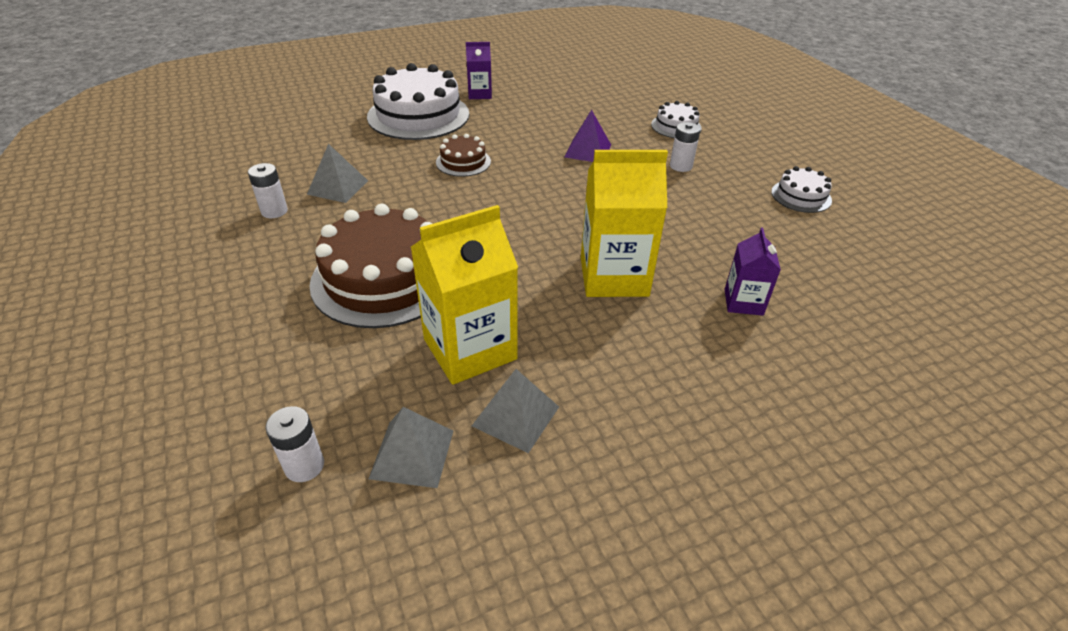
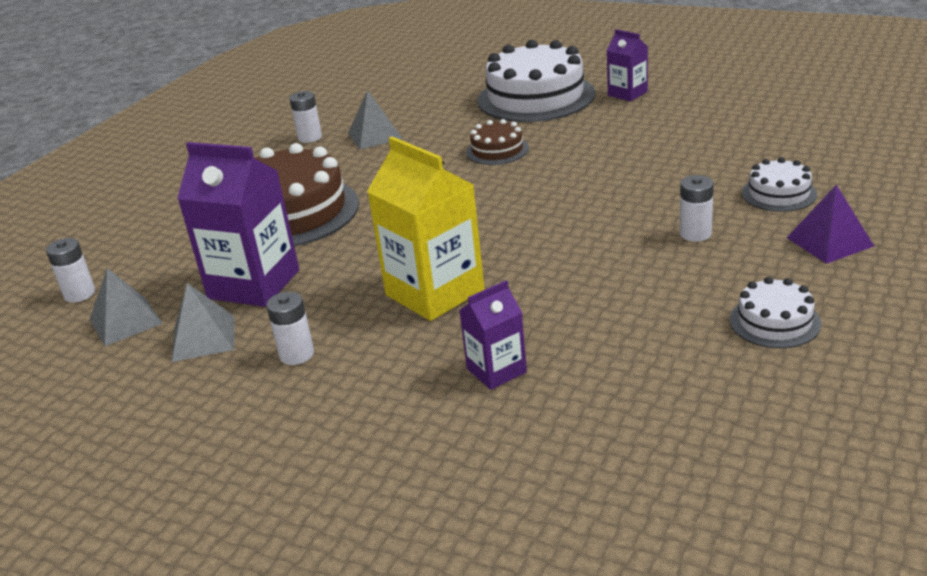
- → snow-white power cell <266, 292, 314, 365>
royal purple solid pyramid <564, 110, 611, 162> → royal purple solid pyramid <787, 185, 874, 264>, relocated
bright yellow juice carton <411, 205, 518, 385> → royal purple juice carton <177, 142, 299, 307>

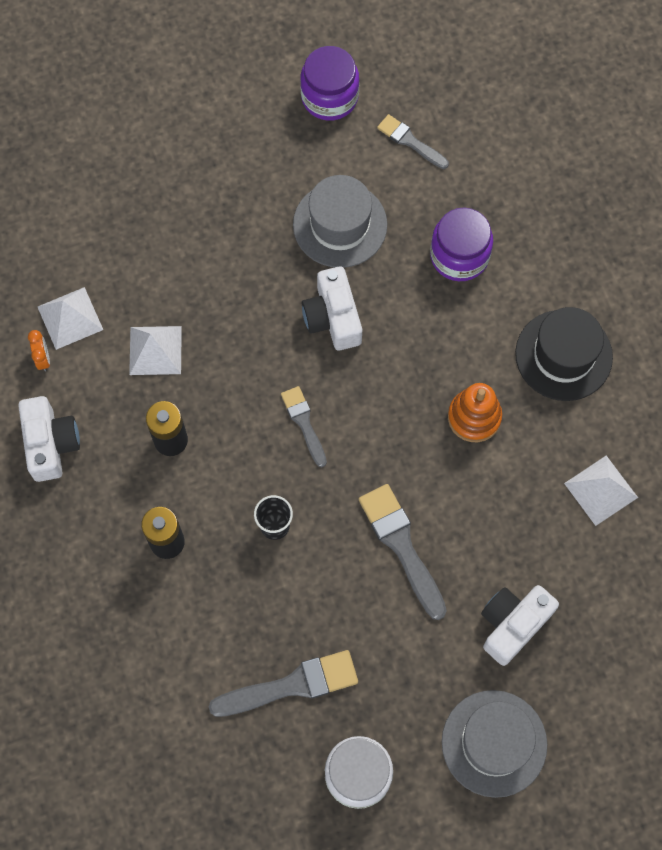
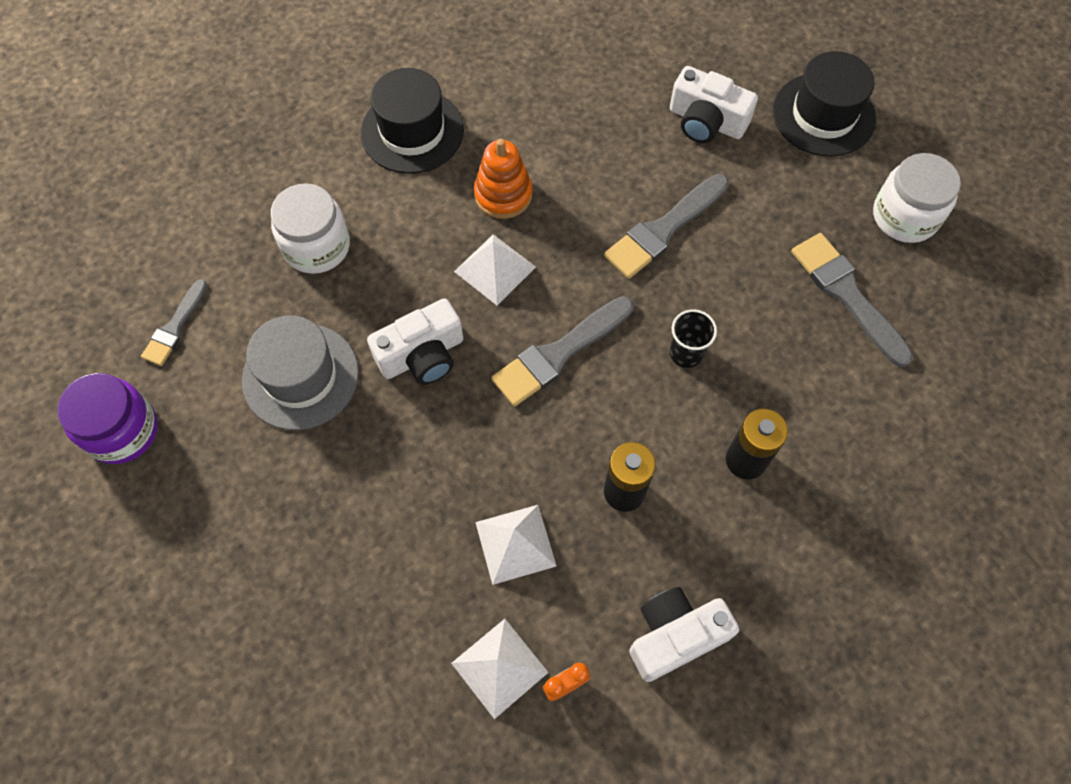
snow-white solid pyramid <564, 456, 638, 526> → snow-white solid pyramid <454, 234, 536, 305>, relocated
royal purple jam jar <430, 208, 493, 281> → snow-white jam jar <271, 183, 350, 274>
grey top hat <442, 690, 547, 798> → ebony top hat <773, 51, 876, 157>
grey brush <281, 386, 327, 467> → grey brush <491, 296, 634, 406>, x1.63

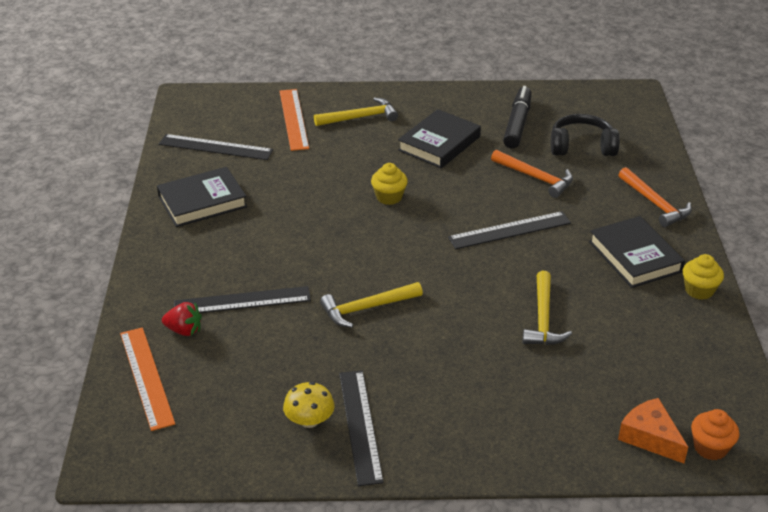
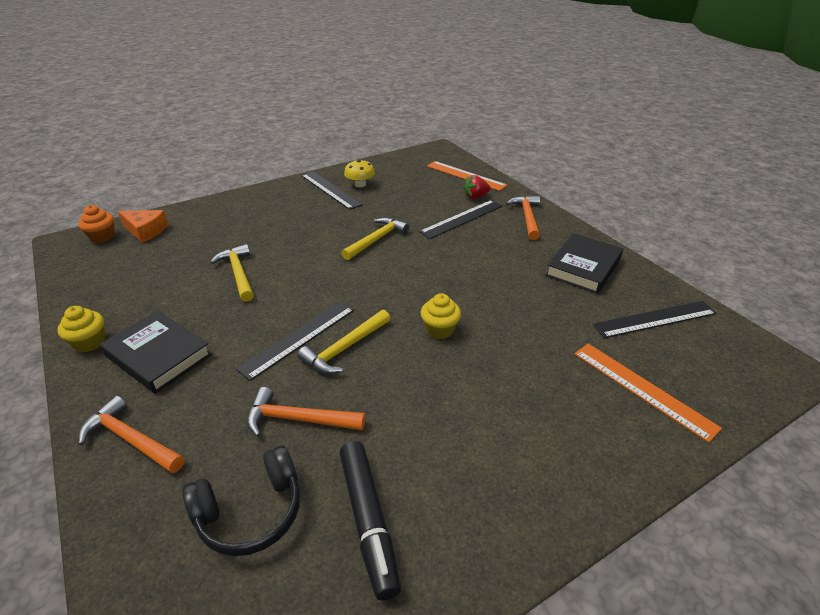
ebony hardback <398, 109, 481, 168> → -
- → orange-coloured hammer <506, 196, 540, 240>
bright yellow hammer <314, 97, 398, 126> → bright yellow hammer <298, 310, 390, 374>, relocated

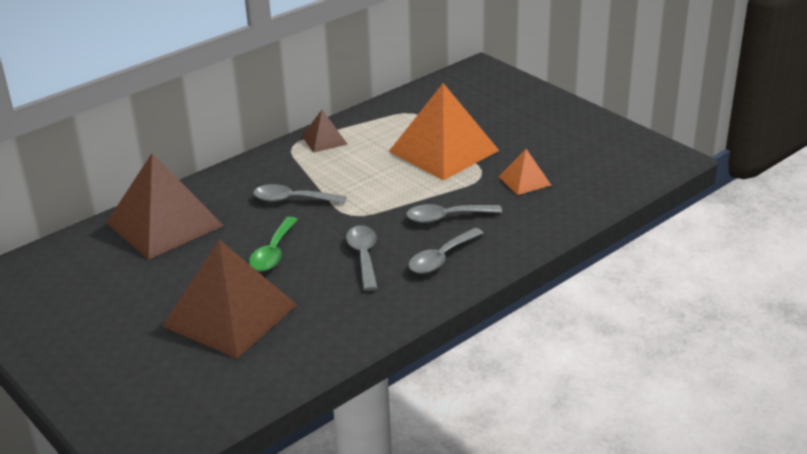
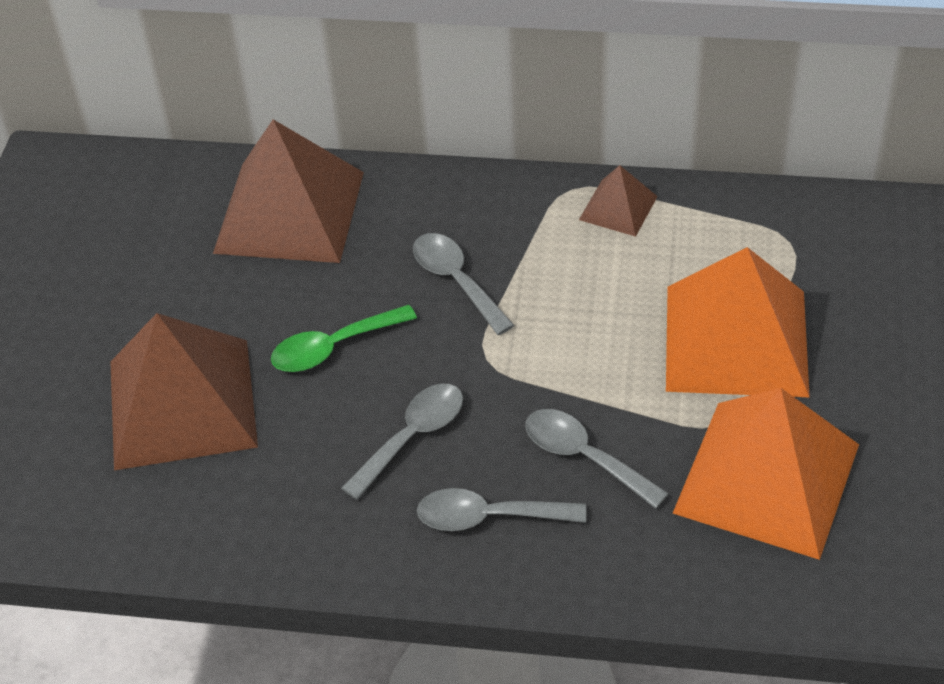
orange-coloured solid pyramid <499, 149, 551, 195> → orange-coloured solid pyramid <673, 388, 859, 560>, x2.12

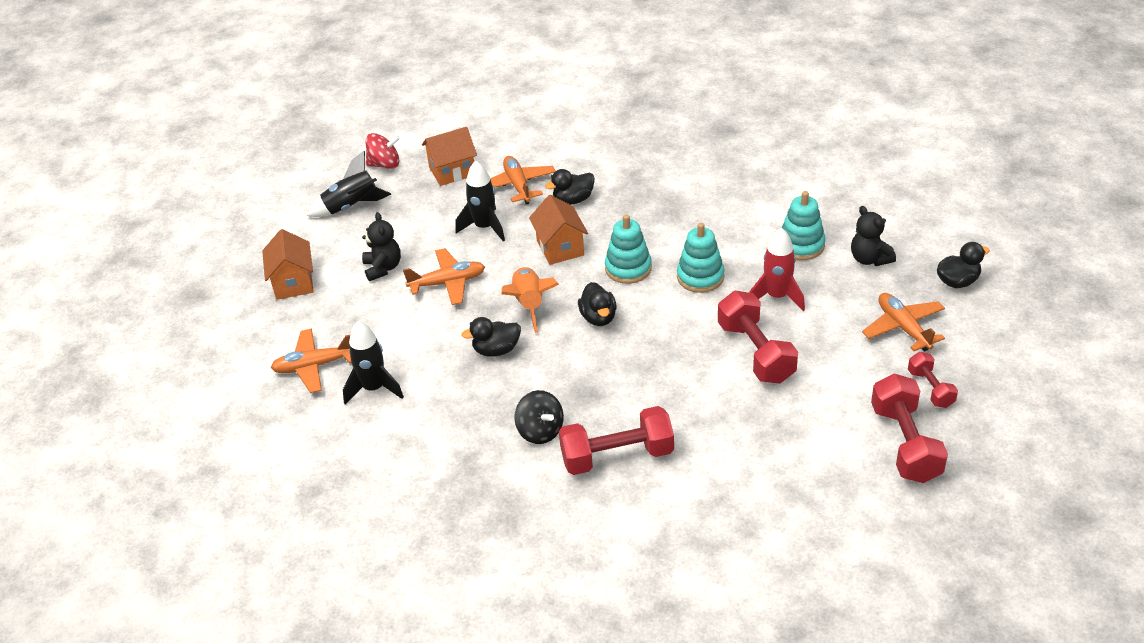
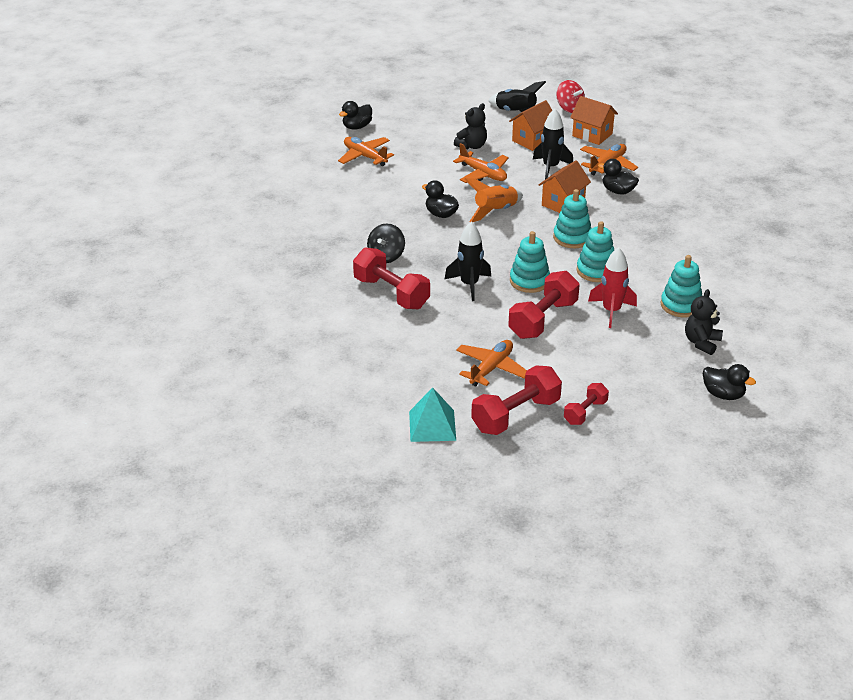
- → aqua solid pyramid <409, 387, 456, 442>
- → aqua stacking toy <510, 231, 550, 293>
orange-coloured toy house <262, 229, 314, 300> → orange-coloured toy house <509, 100, 552, 151>, relocated
ebony rocket <343, 321, 404, 405> → ebony rocket <445, 222, 491, 301>, relocated
ebony toy duck <578, 282, 617, 326> → ebony toy duck <339, 101, 372, 130>, relocated
orange-coloured aeroplane <862, 293, 945, 351> → orange-coloured aeroplane <456, 340, 527, 387>, relocated

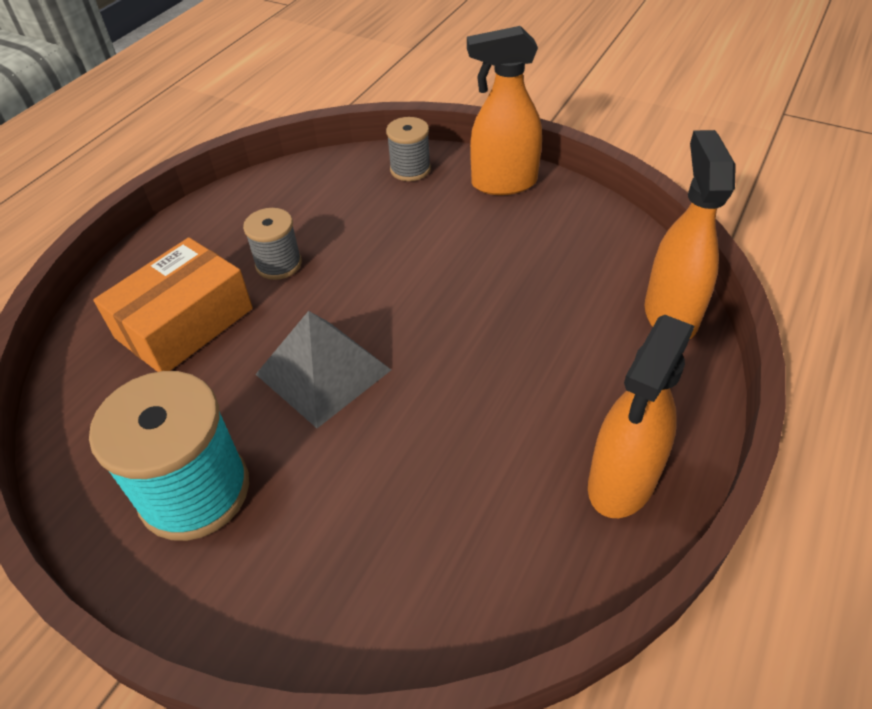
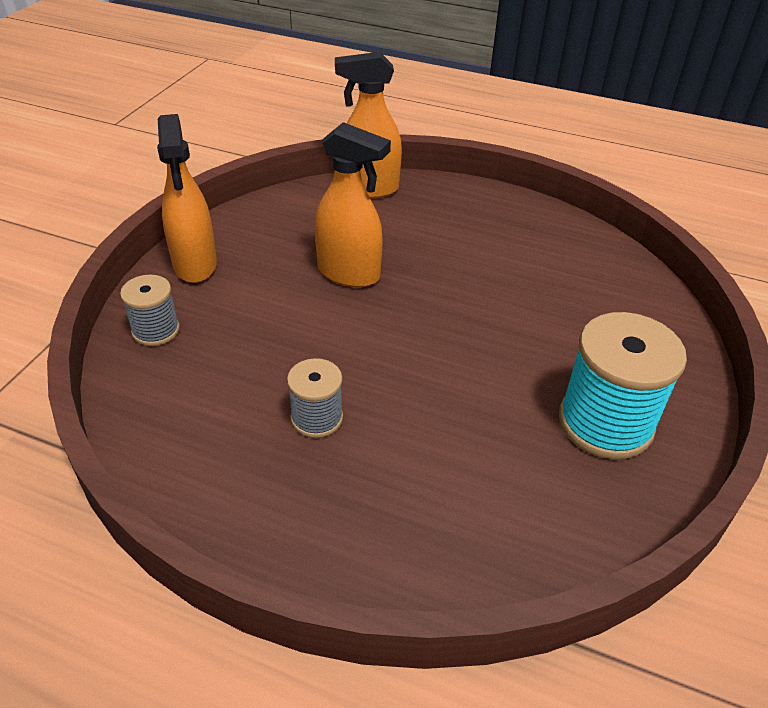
orange-coloured parcel <93, 237, 253, 372> → -
grey solid pyramid <256, 311, 391, 428> → -
orange-coloured spray cleaner <588, 315, 694, 518> → orange-coloured spray cleaner <315, 122, 391, 287>, relocated

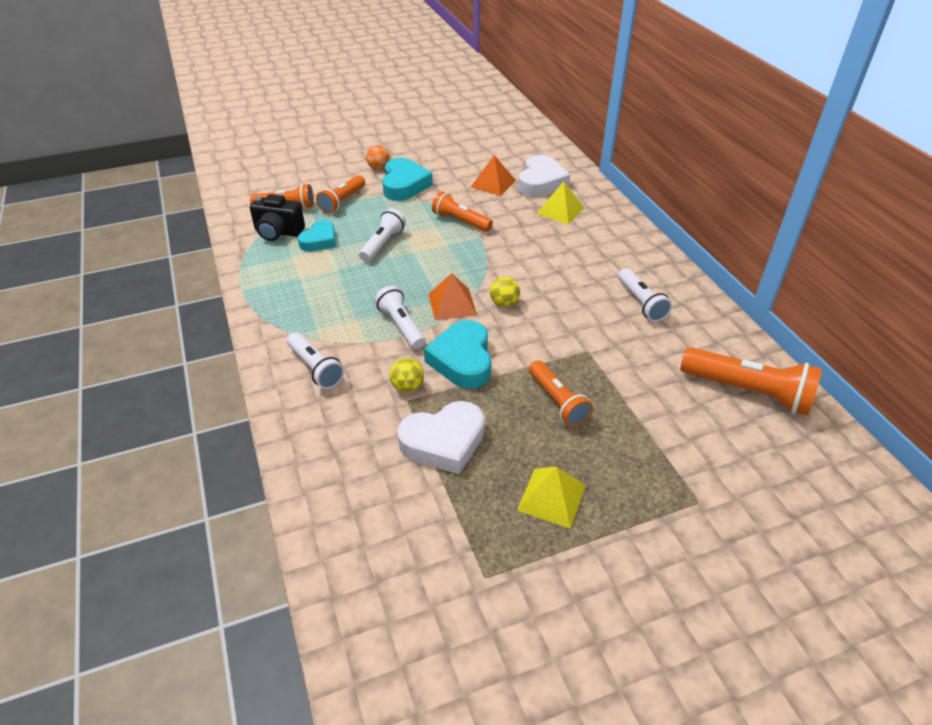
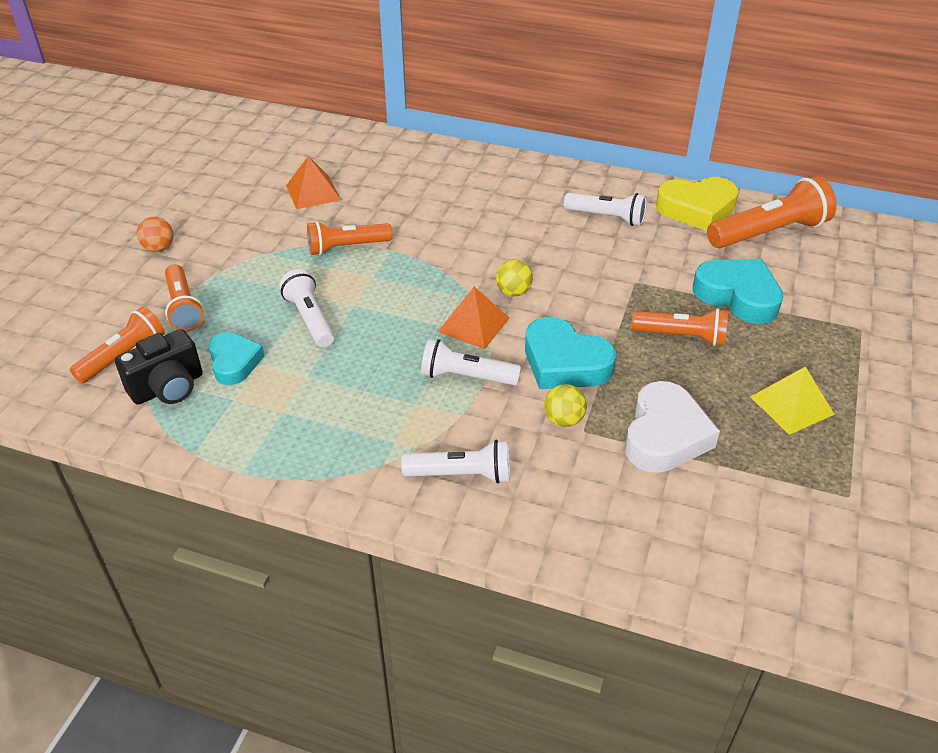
snow-white heart shape <519, 155, 570, 197> → -
bright yellow solid pyramid <536, 181, 584, 225> → -
- → bright yellow heart shape <656, 177, 739, 231>
aqua heart shape <382, 158, 433, 201> → aqua heart shape <693, 259, 784, 324>, relocated

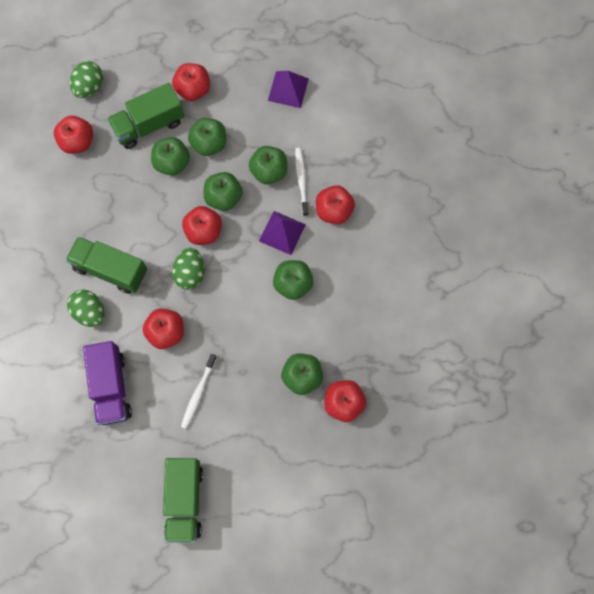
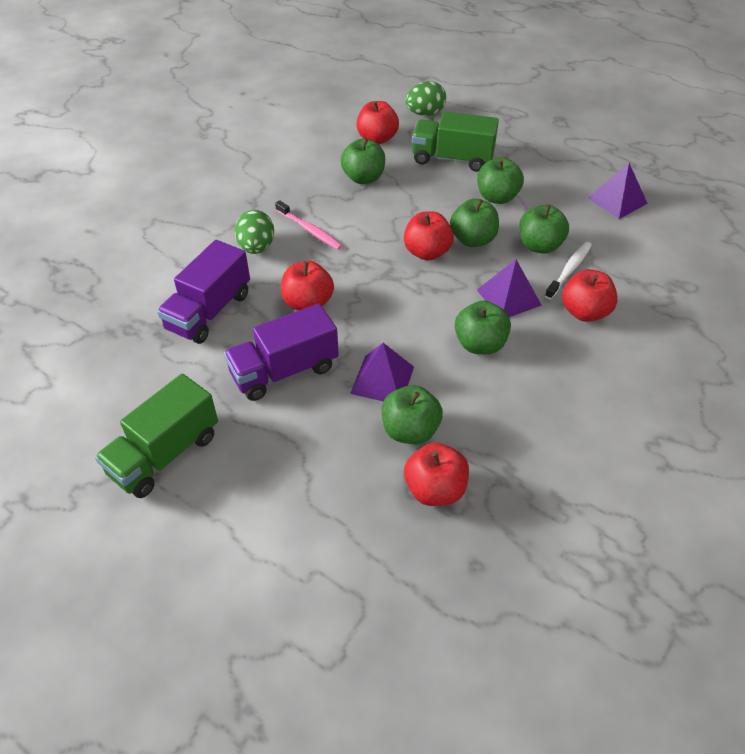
crimson apple fruit <172, 63, 210, 101> → -
green toy egg <172, 248, 204, 290> → -
- → royal purple solid pyramid <350, 343, 414, 402>
green apple fruit <151, 137, 190, 176> → green apple fruit <341, 138, 385, 184>, relocated
green truck <66, 237, 147, 294> → pink dental brush <275, 200, 342, 250>
snow-white dental brush <181, 354, 217, 429> → royal purple truck <224, 304, 339, 401>

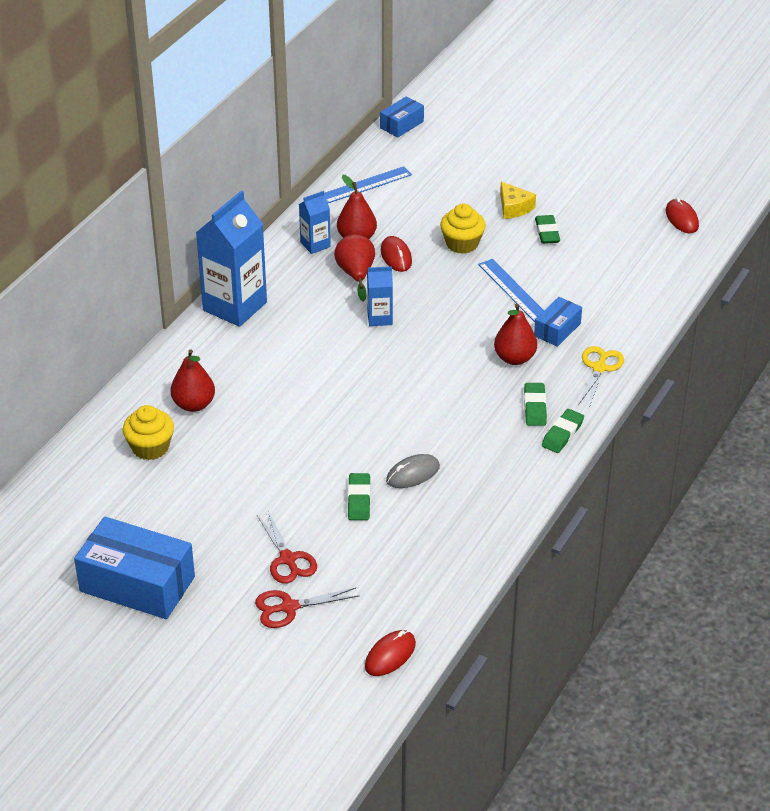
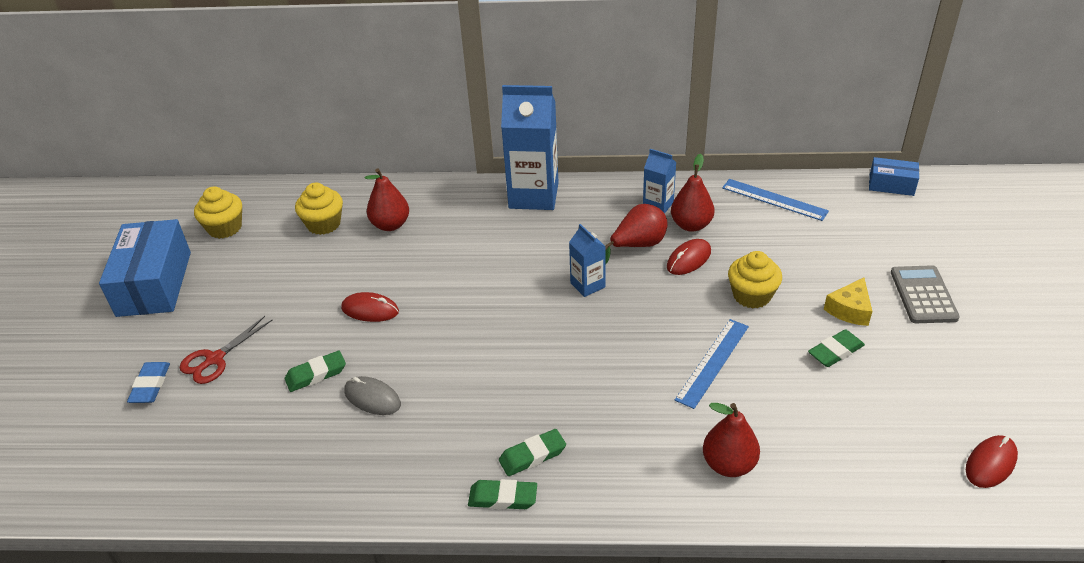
blue parcel <534, 297, 582, 347> → -
bright yellow shears <578, 346, 624, 408> → -
- → bright yellow cupcake <194, 186, 242, 239>
- → grey adding machine <891, 265, 960, 323>
crimson mouse <365, 630, 416, 676> → crimson mouse <341, 292, 399, 322>, relocated
crimson toy pear <494, 304, 537, 365> → crimson toy pear <703, 403, 760, 477>, relocated
crimson shears <255, 588, 359, 628> → blue gum eraser <127, 362, 170, 403>

